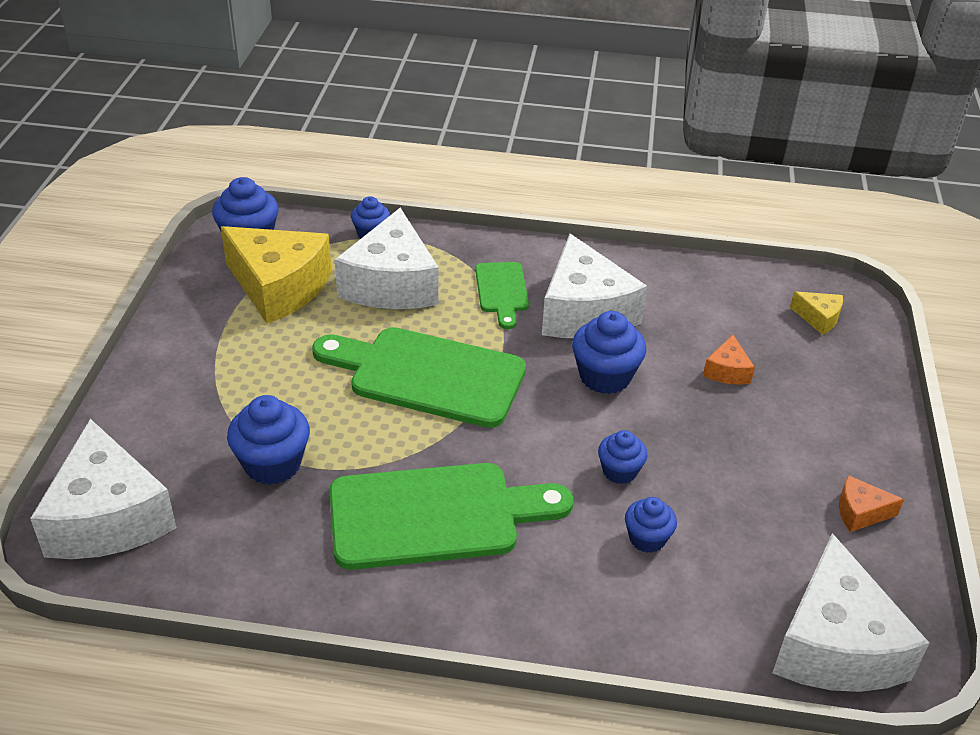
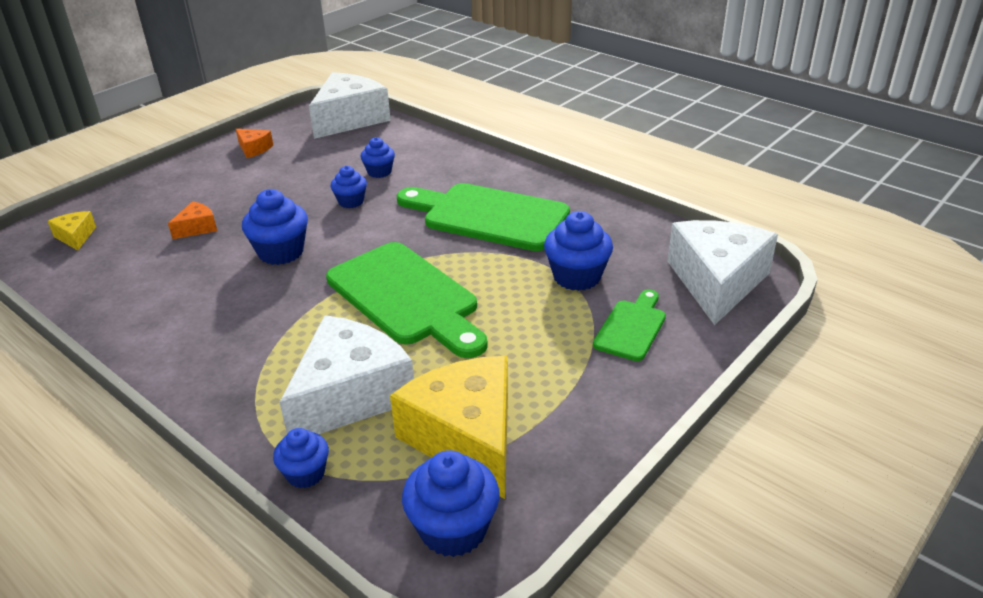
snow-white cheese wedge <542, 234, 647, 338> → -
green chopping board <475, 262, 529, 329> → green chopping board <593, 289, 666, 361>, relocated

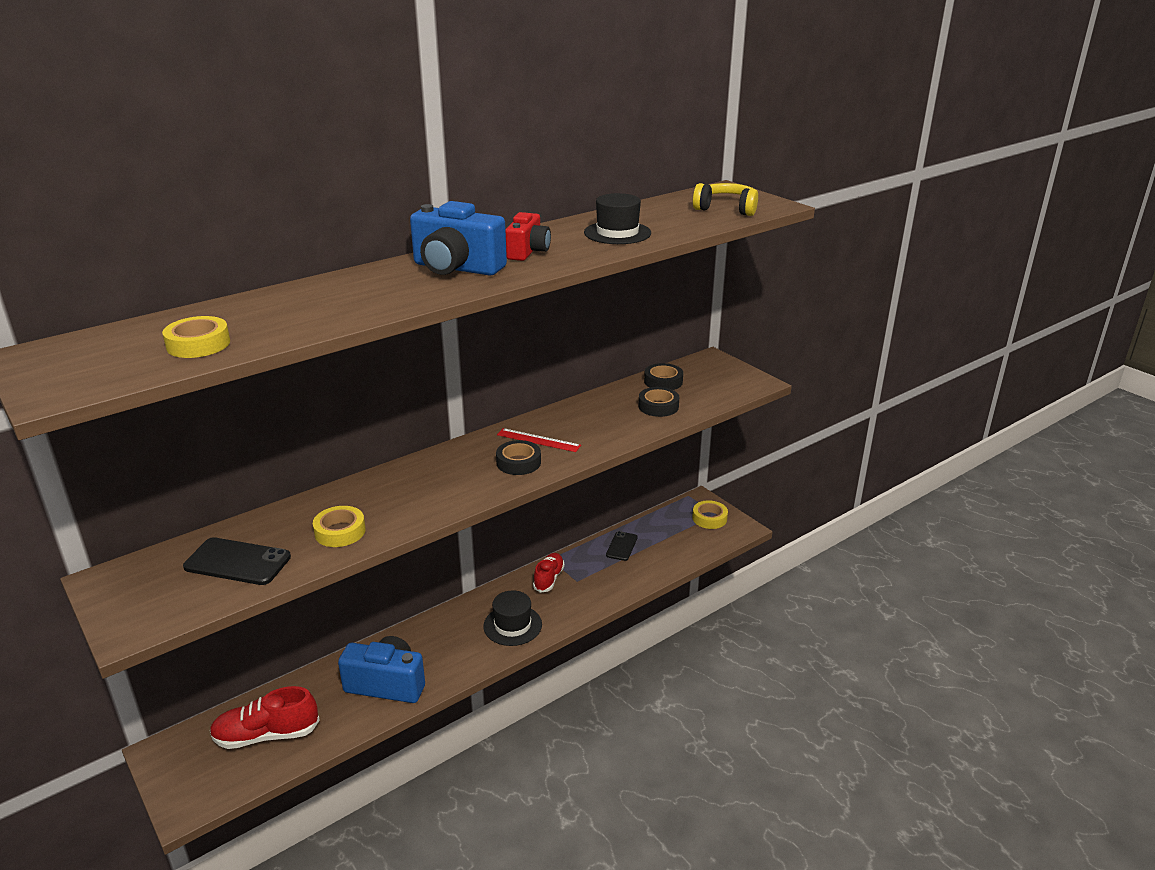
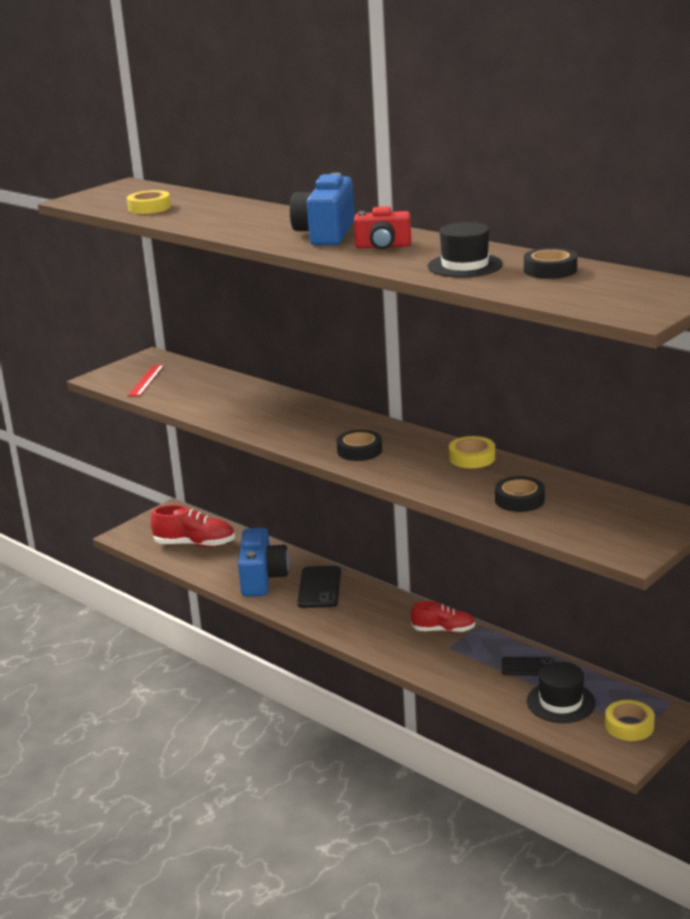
bright yellow headphones <693, 183, 758, 216> → -
ebony mobile phone <183, 537, 291, 585> → ebony mobile phone <297, 566, 341, 608>, relocated
bright yellow sticky tape <313, 506, 366, 547> → bright yellow sticky tape <449, 436, 495, 468>, relocated
ebony top hat <483, 590, 542, 646> → ebony top hat <527, 662, 596, 723>, relocated
crimson straightedge <497, 428, 581, 452> → crimson straightedge <128, 365, 165, 396>, relocated
ebony sticky tape <644, 363, 683, 390> → ebony sticky tape <524, 248, 577, 279>, relocated
crimson sneaker <210, 686, 320, 749> → crimson sneaker <151, 505, 235, 547>, 120 degrees clockwise

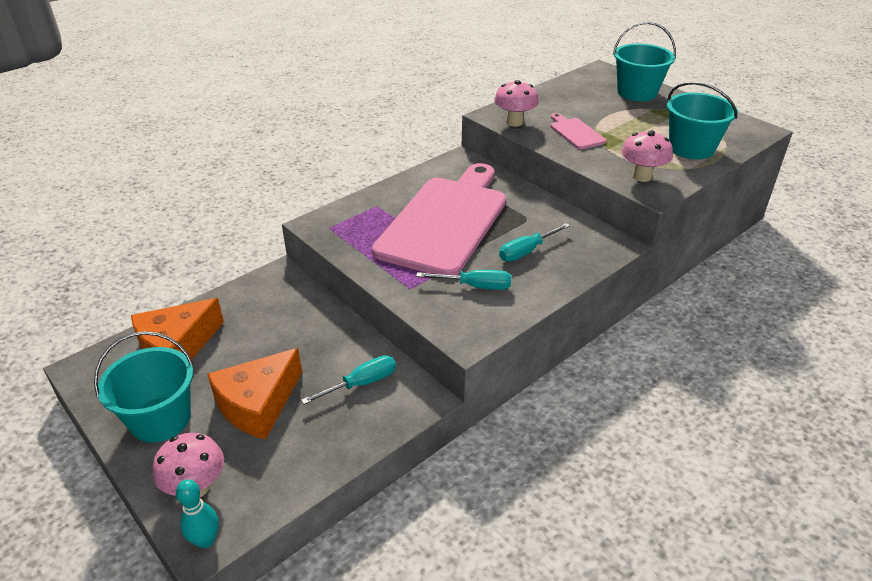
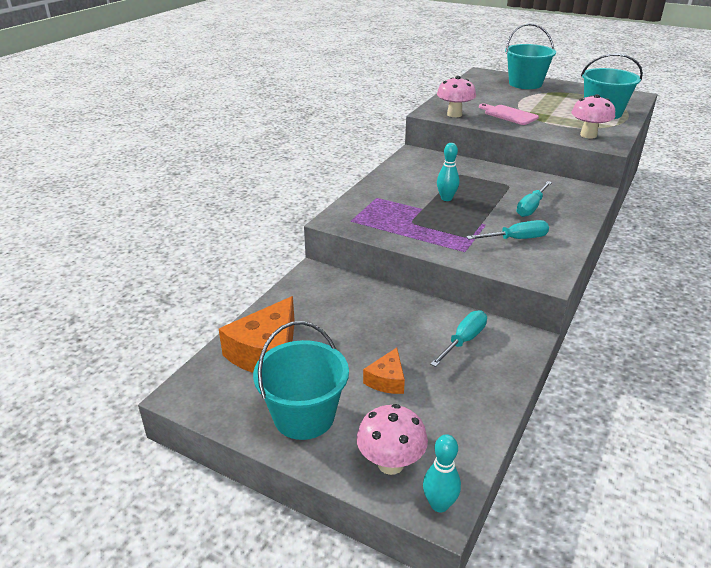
pink chopping board <372, 163, 506, 275> → aqua tenpin <437, 143, 459, 201>
orange-coloured cheese wedge <207, 348, 302, 440> → orange-coloured cheese wedge <363, 347, 405, 394>, x0.53

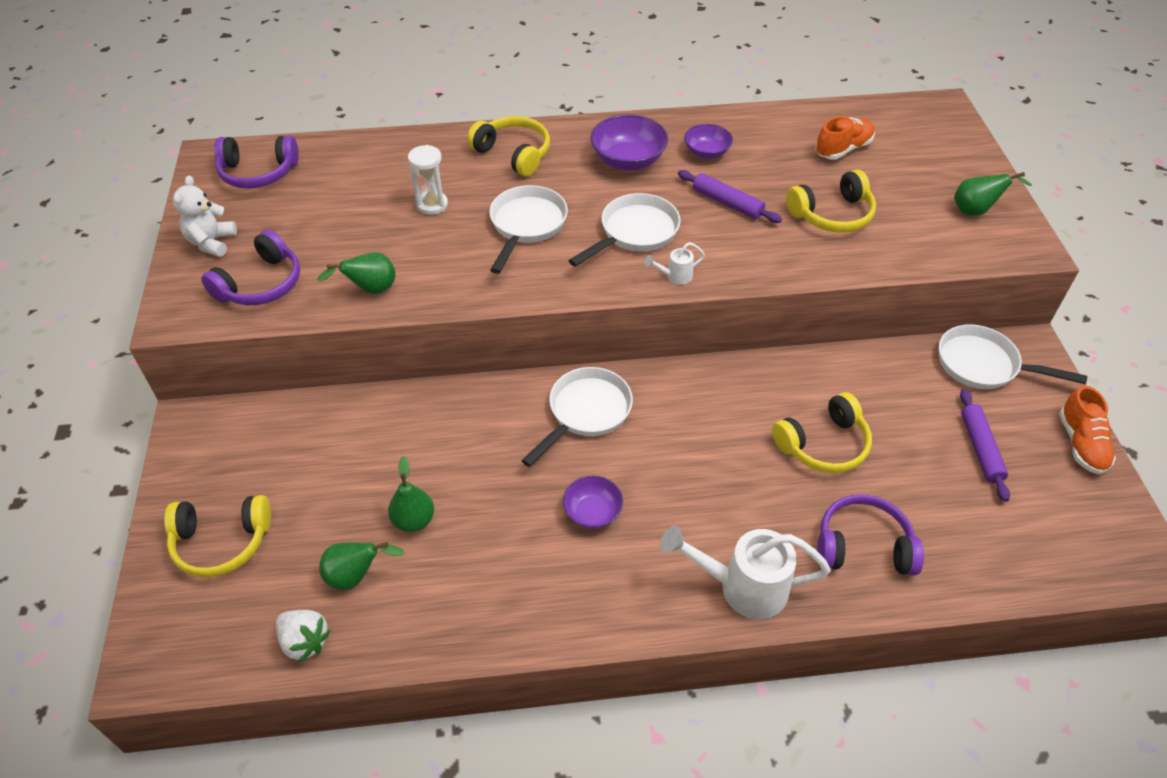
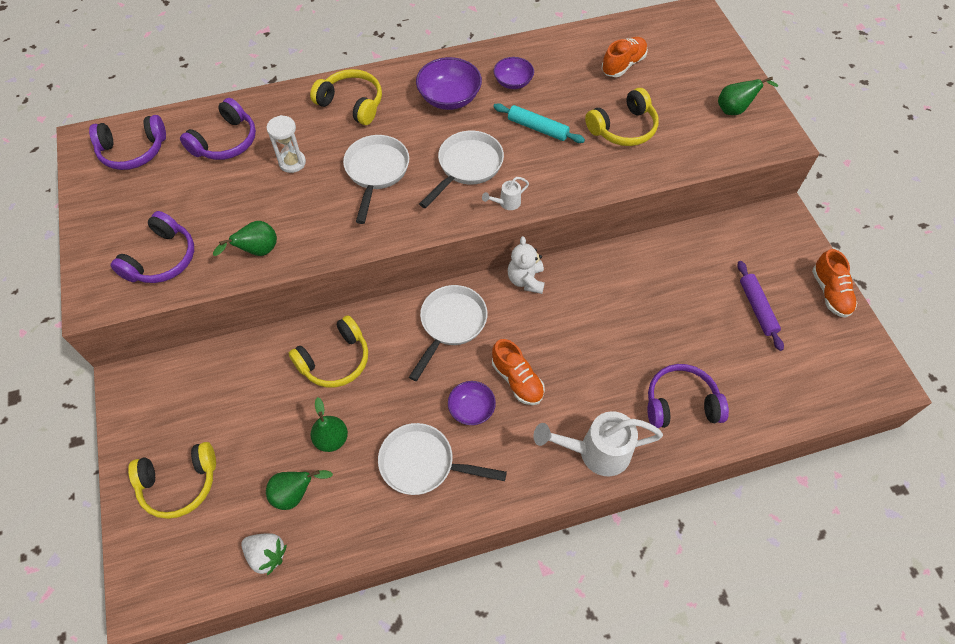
- → royal purple headphones <180, 98, 256, 160>
- → orange-coloured sneaker <492, 339, 545, 405>
snow-white stuffed bear <173, 176, 237, 257> → snow-white stuffed bear <508, 236, 545, 294>, relocated
bright yellow headphones <772, 392, 872, 473> → bright yellow headphones <289, 315, 368, 387>, relocated
snow-white frying pan <939, 324, 1087, 389> → snow-white frying pan <378, 423, 507, 495>, relocated
royal purple pastry roller <678, 170, 782, 223> → aqua pastry roller <493, 103, 585, 143>

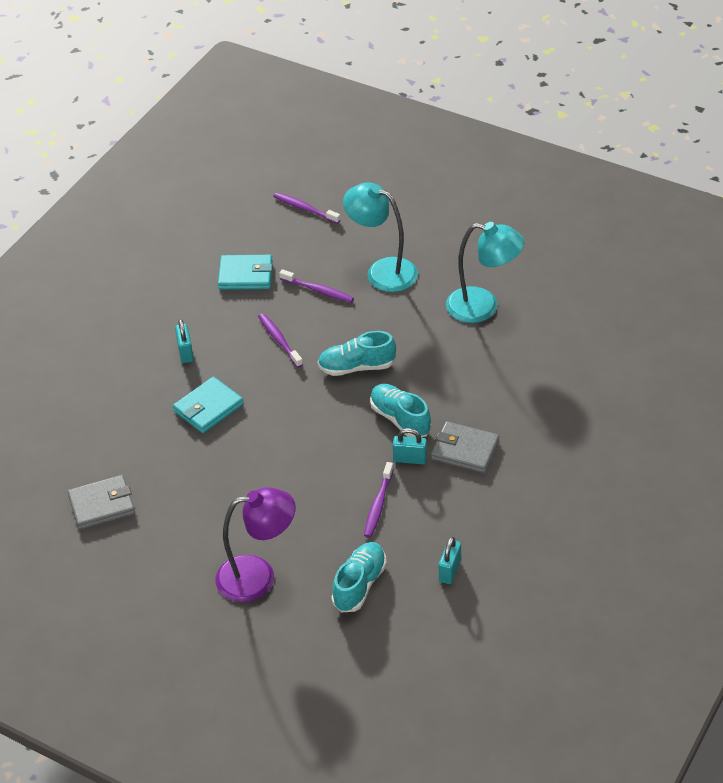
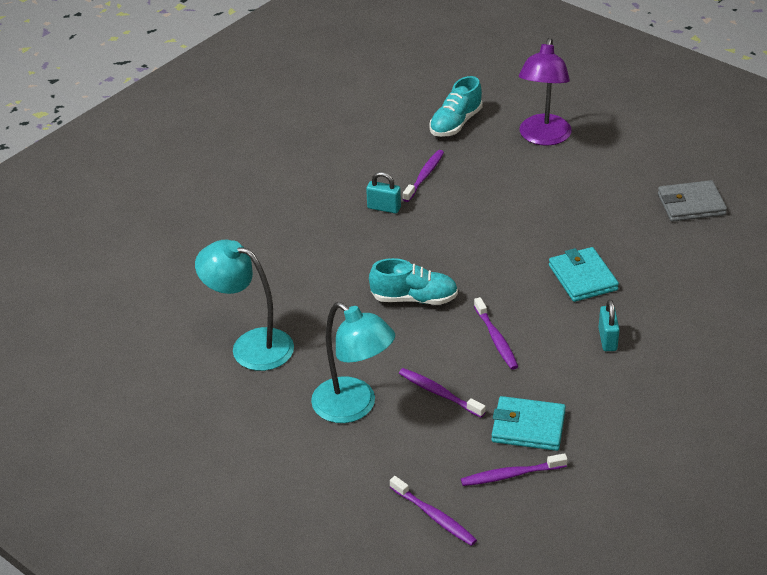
aqua sneaker <370, 384, 431, 437> → -
grey card wallet <431, 421, 499, 473> → -
aqua lock <439, 537, 461, 584> → -
- → royal purple dental brush <461, 453, 568, 486>
aqua card wallet <173, 377, 244, 433> → aqua card wallet <549, 247, 619, 302>, 75 degrees counterclockwise
royal purple reading lamp <216, 487, 296, 602> → royal purple reading lamp <519, 38, 572, 146>, 75 degrees counterclockwise

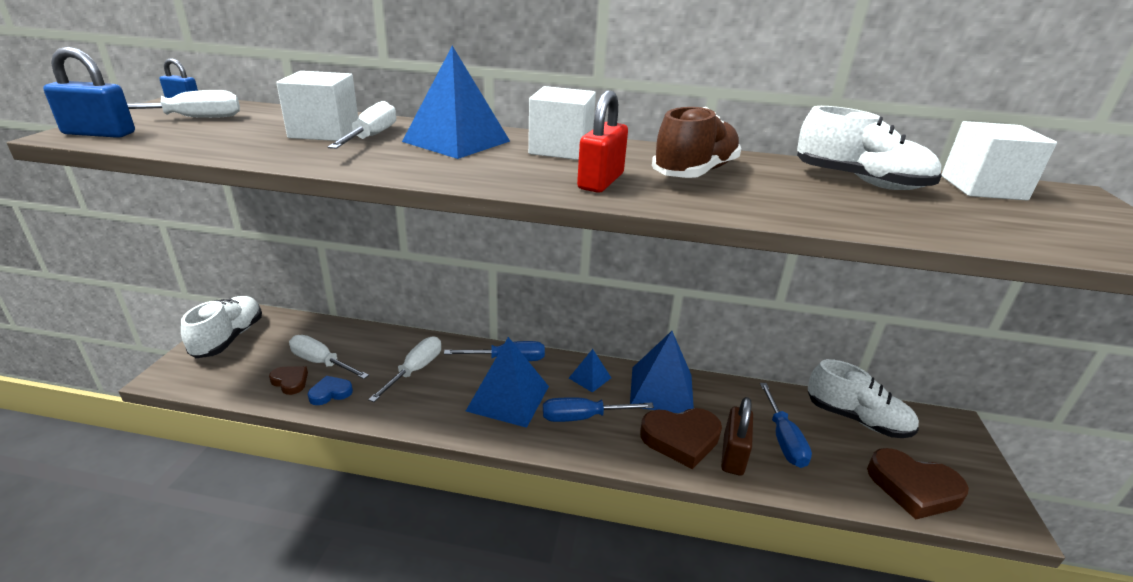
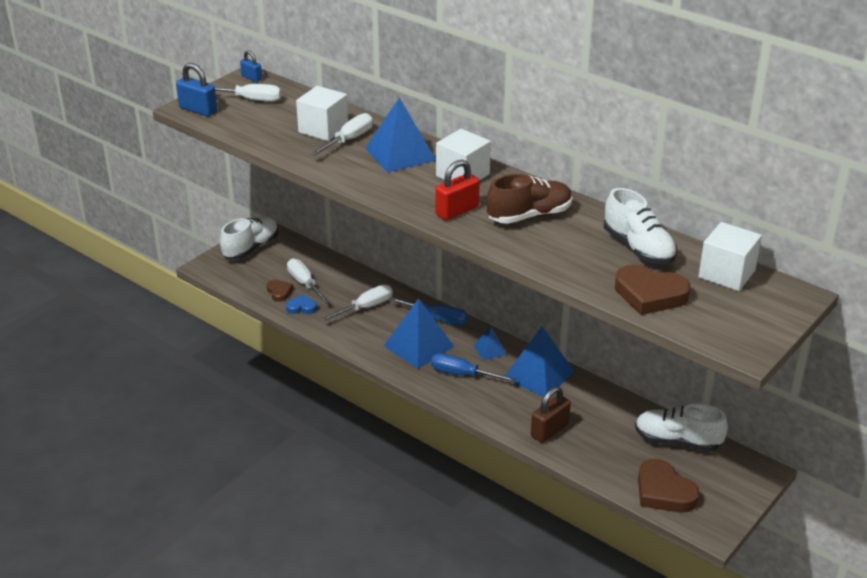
blue hand screwdriver <760, 383, 812, 468> → -
brown heart shape <640, 408, 722, 469> → brown heart shape <615, 265, 691, 315>, relocated
snow-white sneaker <808, 359, 919, 438> → snow-white sneaker <635, 404, 728, 451>, 135 degrees clockwise

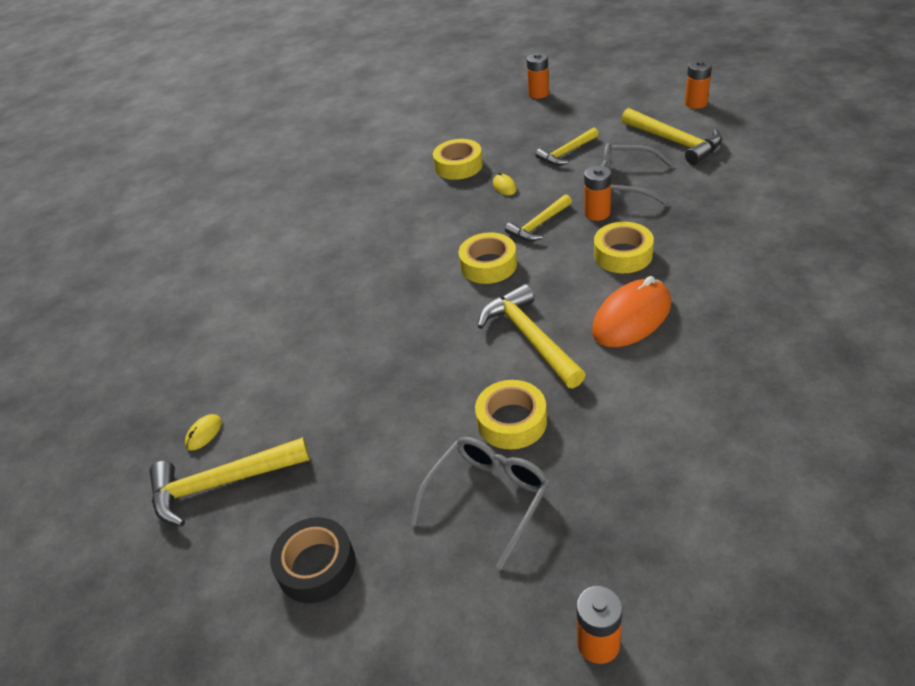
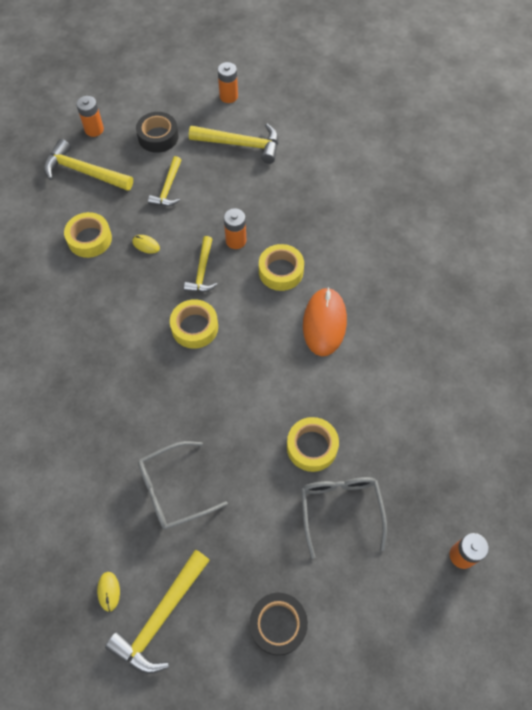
- → ebony sticky tape <136, 112, 178, 153>
bright yellow hammer <477, 284, 586, 388> → bright yellow hammer <44, 139, 133, 191>, relocated
grey glasses <601, 143, 673, 205> → grey glasses <138, 441, 228, 530>, relocated

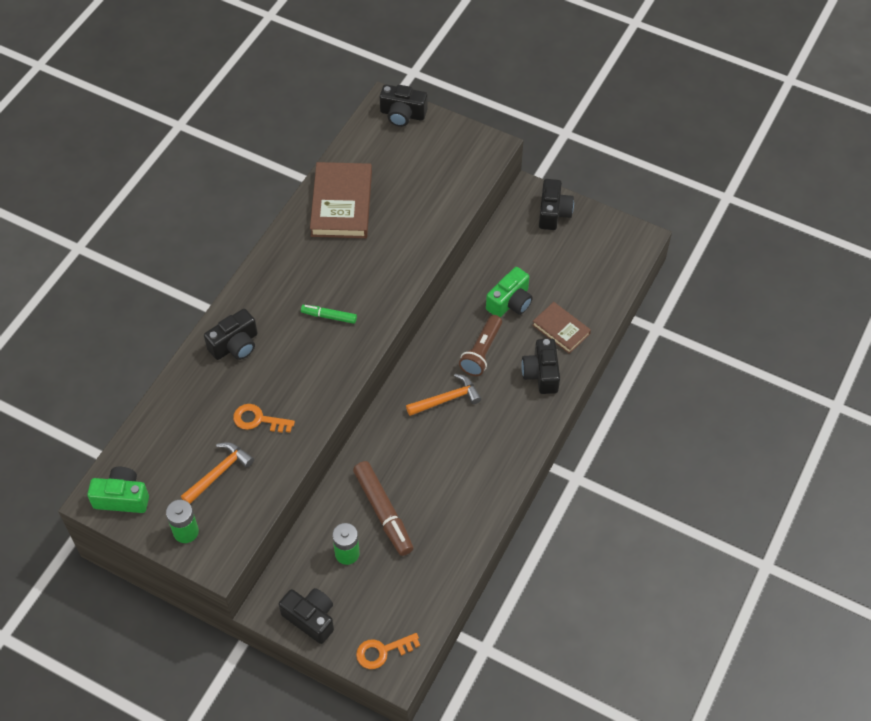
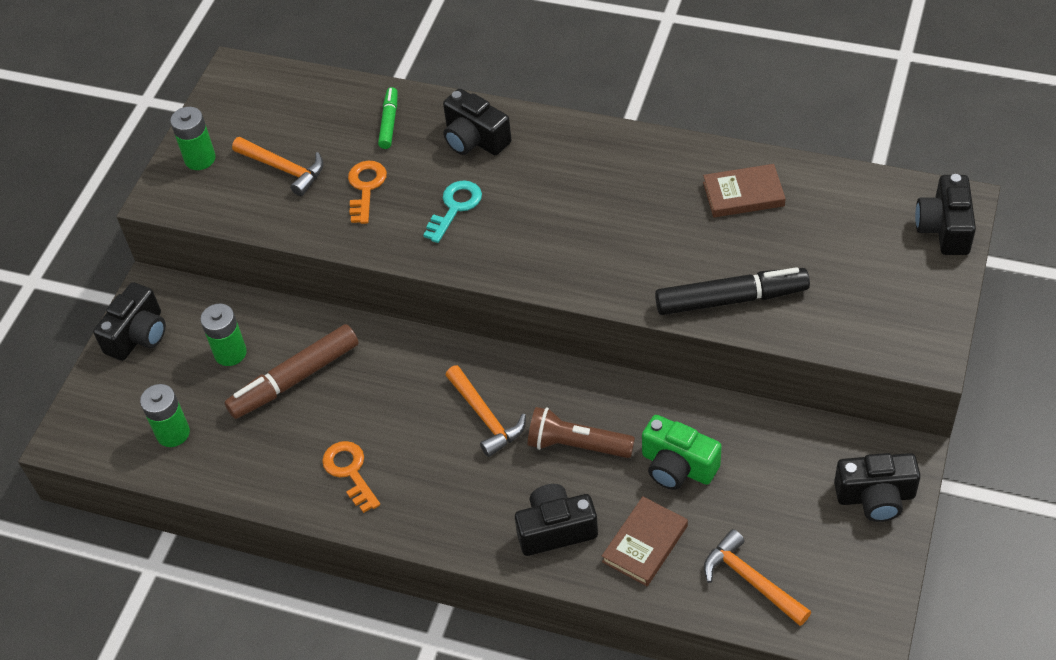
green camera <87, 467, 149, 513> → -
- → green power cell <140, 384, 190, 447>
- → aqua door key <423, 181, 482, 243>
- → ebony felt pen <655, 267, 810, 315>
- → orange-coloured hammer <704, 529, 811, 626>
green felt pen <301, 305, 357, 324> → green felt pen <378, 87, 398, 149>, relocated
orange-coloured door key <356, 633, 420, 669> → orange-coloured door key <322, 441, 380, 513>, relocated
brown hardback <310, 162, 372, 238> → brown hardback <703, 164, 786, 217>, x0.58

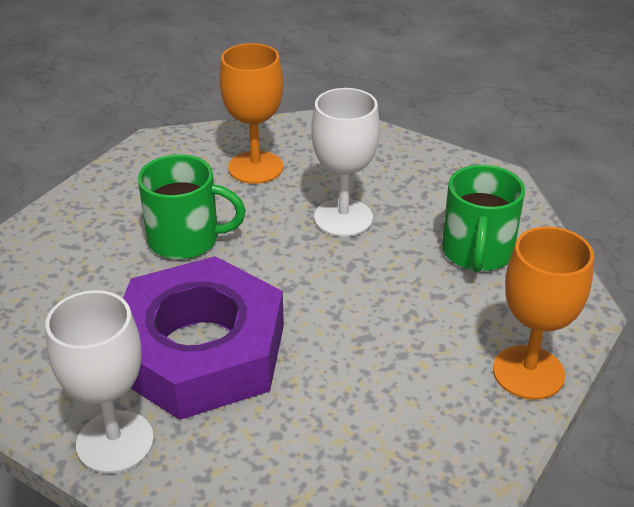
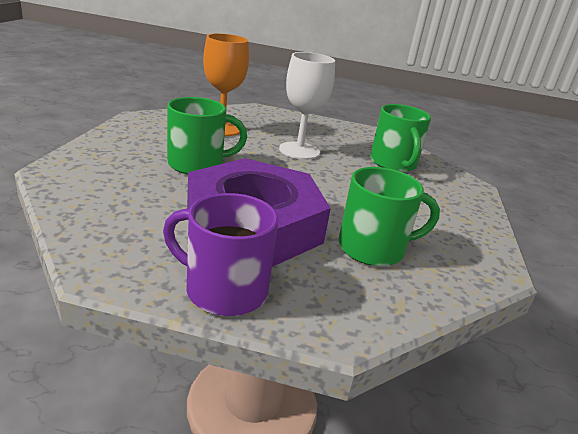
orange-coloured wine glass <493, 226, 594, 400> → -
- → green coffee mug <338, 167, 440, 266>
snow-white wine glass <45, 290, 154, 474> → royal purple coffee mug <163, 193, 279, 316>

